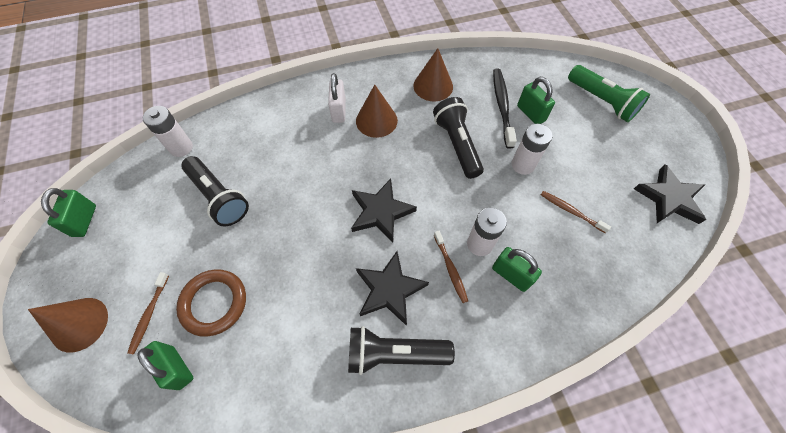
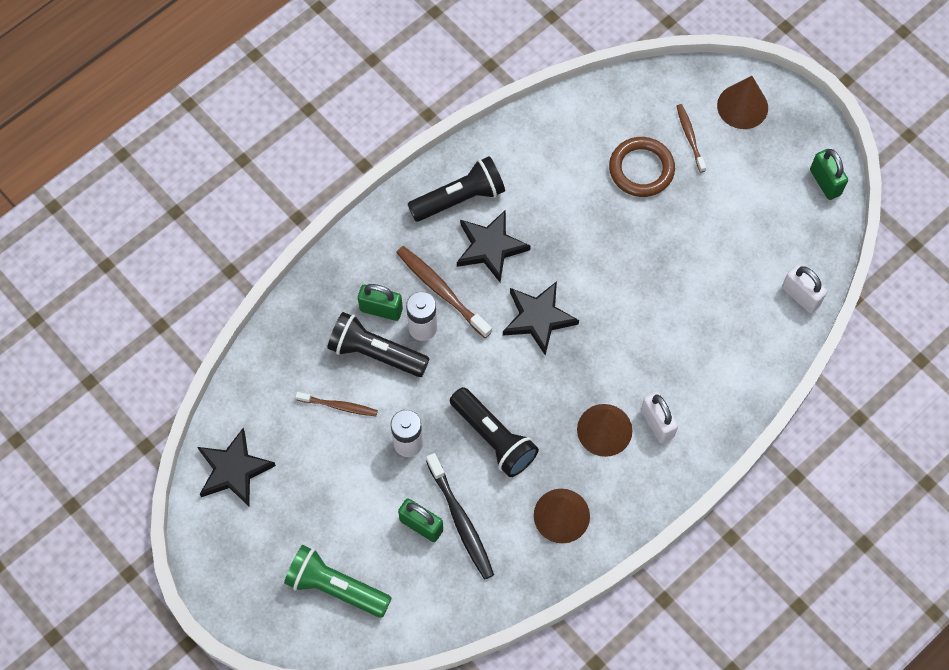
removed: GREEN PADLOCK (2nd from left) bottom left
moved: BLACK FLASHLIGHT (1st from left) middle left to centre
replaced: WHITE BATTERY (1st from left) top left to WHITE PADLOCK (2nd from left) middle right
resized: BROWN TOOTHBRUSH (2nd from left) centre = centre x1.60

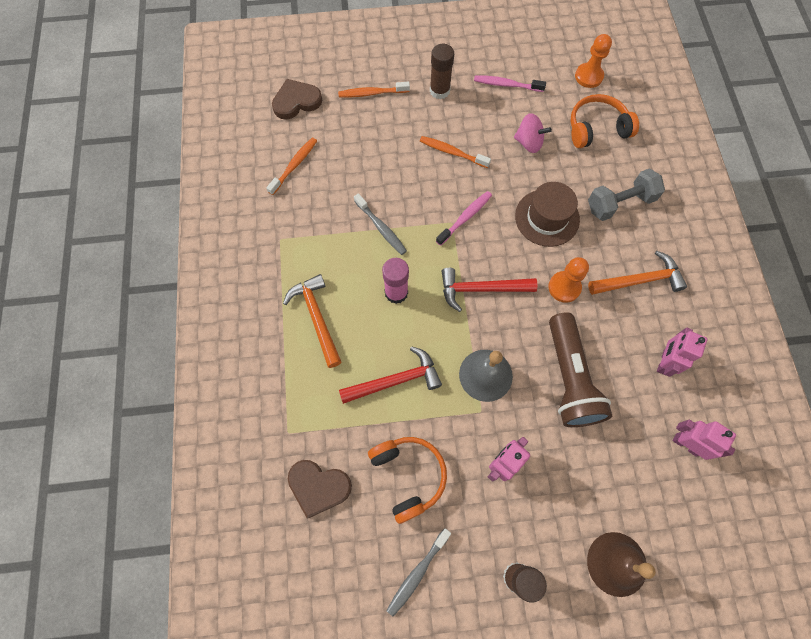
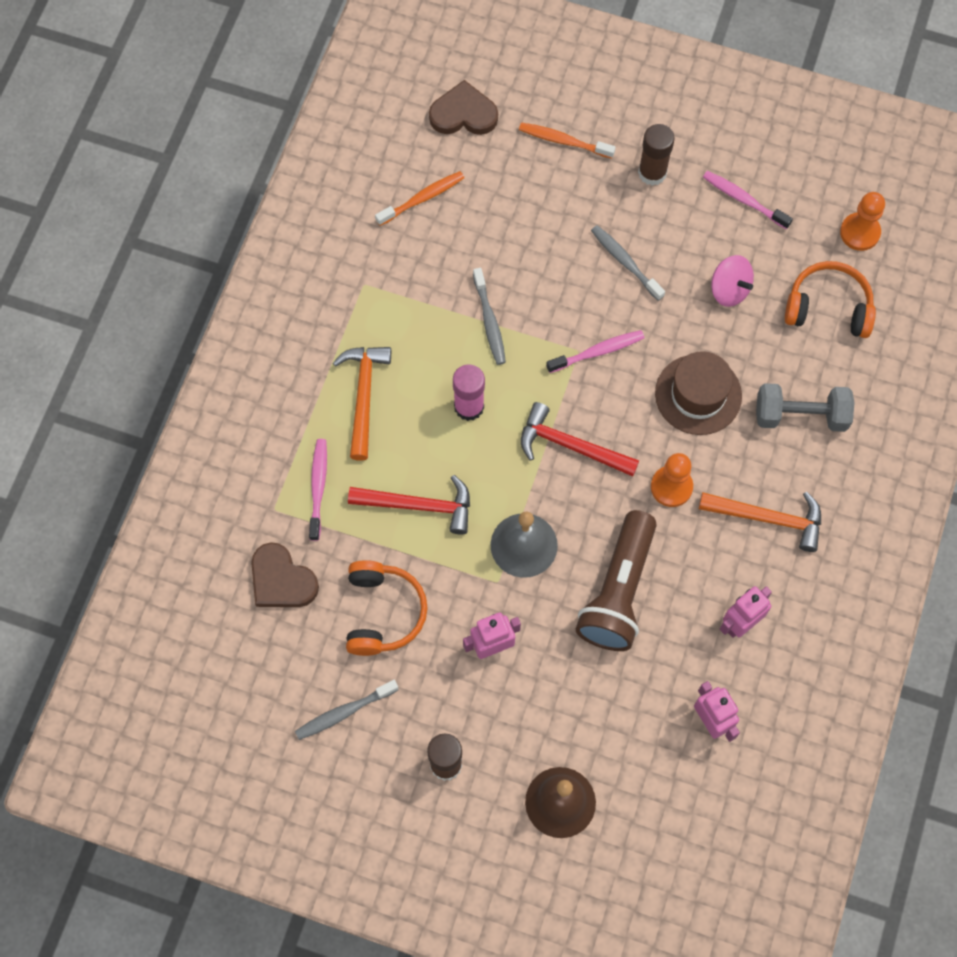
added: PINK TOOTHBRUSH (1st from left) middle left
recoloured: ORANGE TOOTHBRUSH (3rd from left) top centre to GREY TOOTHBRUSH (3rd from left) top centre

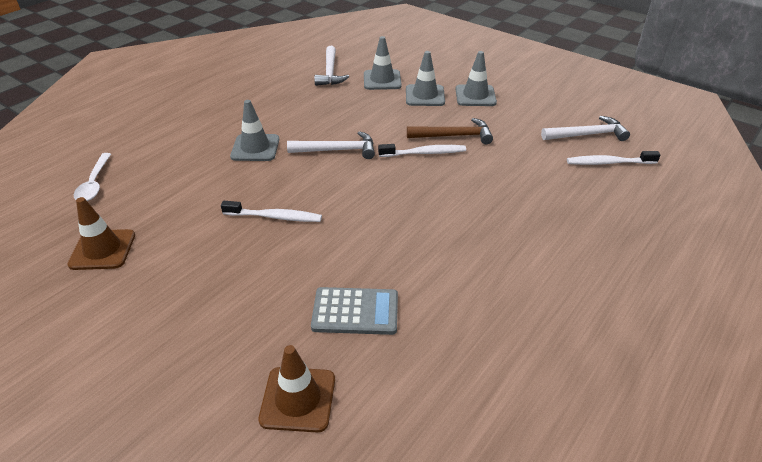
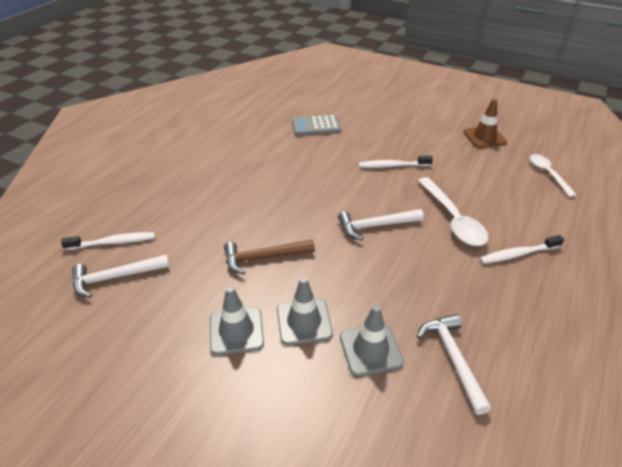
removed: BROWN TRAFFIC CONE (2nd from left) bottom centre
moved: WHITE TOOTHBRUSH (2nd from left in the first image) top centre to WHITE TOOTHBRUSH (3rd from left) middle right
replaced: GREY TRAFFIC CONE (1st from left) top centre to WHITE SPOON (1st from left) middle right

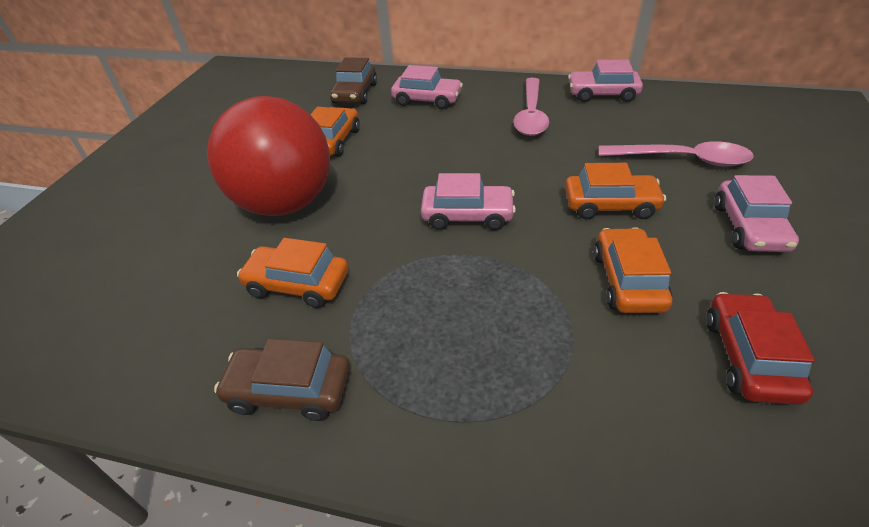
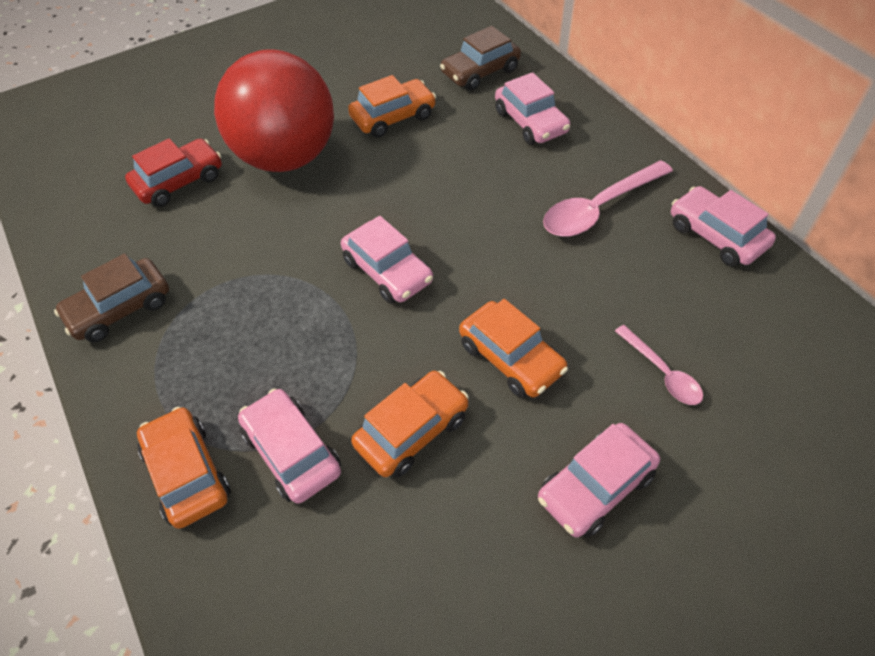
added: PINK CAR (1st from left) bottom left
moved: ORANGE CAR (1st from left) centre to bottom left; RED CAR middle right to top left
turned: BROWN CAR (1st from left) bottom left = middle left 90 degrees counterclockwise
resized: PINK SPOON (2nd from left) top right = middle right x0.58

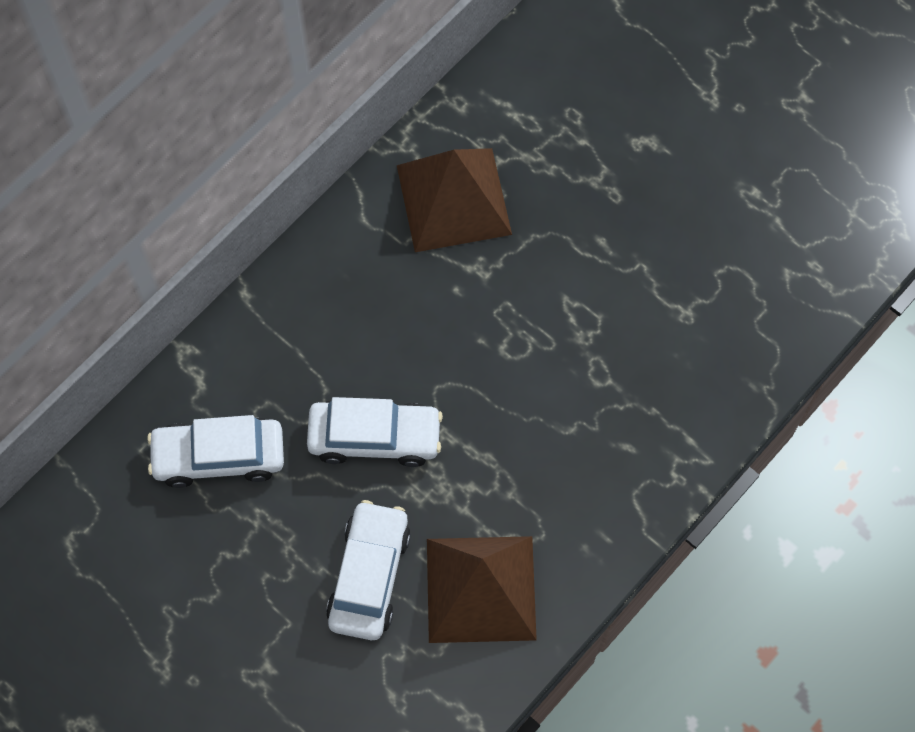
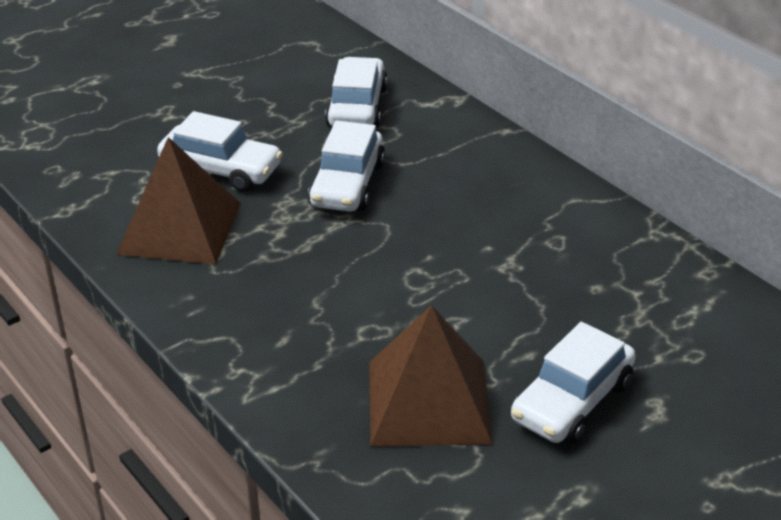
added: WHITE CAR (4th from left) bottom right
moved: BROWN PYRAMID (1st from left in the first image) top centre to BROWN PYRAMID (2nd from left) bottom centre

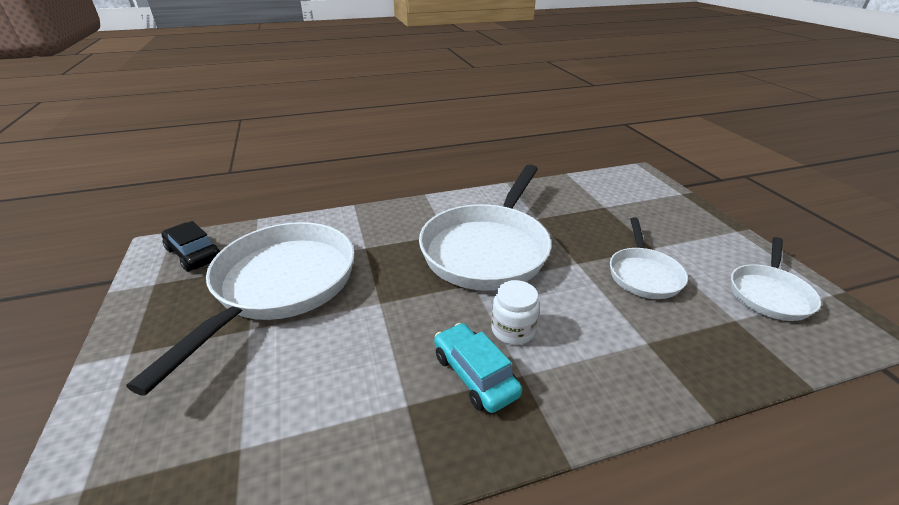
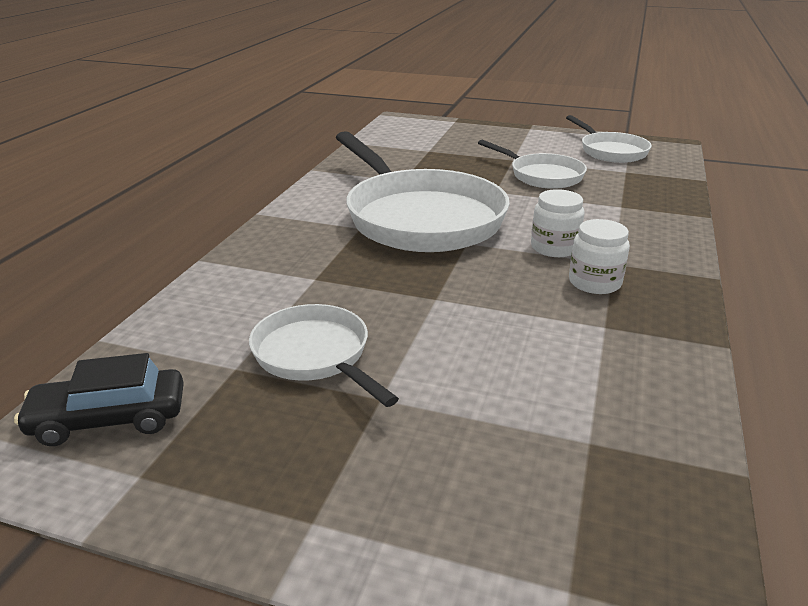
replaced: TURQUOISE CAR bottom centre to WHITE JAR (2nd from left) middle right
resized: WHITE PAN (1st from left) middle left = centre x0.53

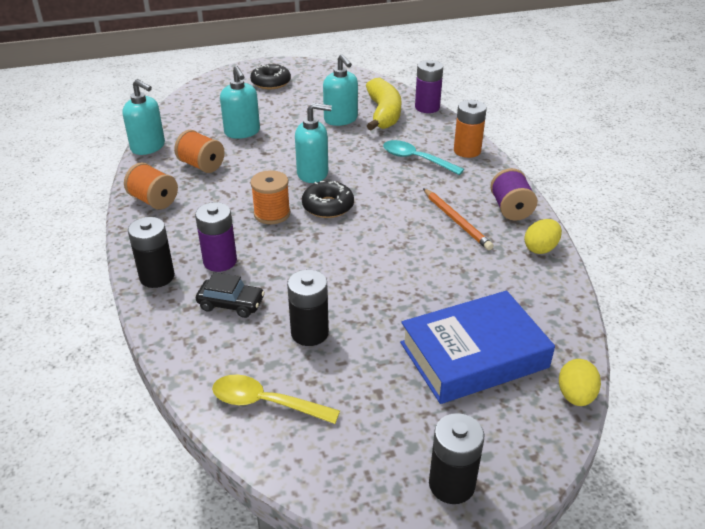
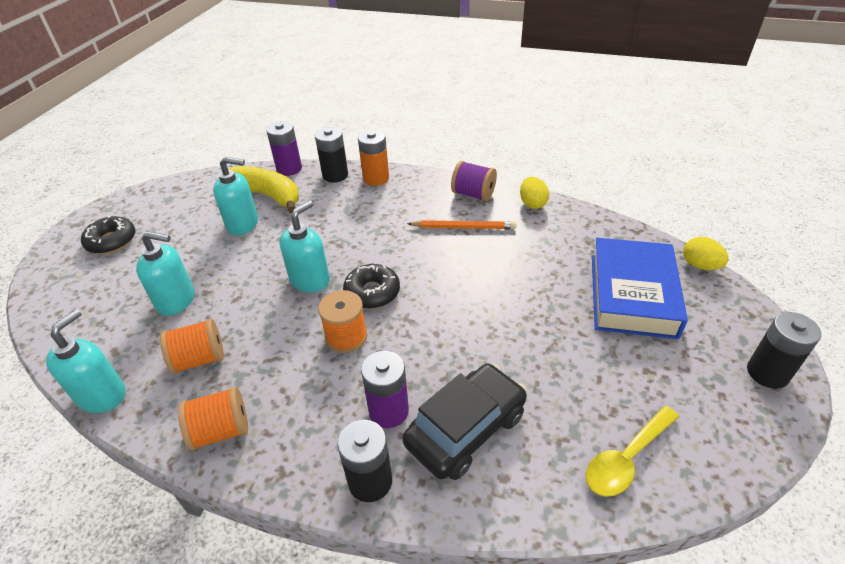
removed: TURQUOISE SPOON top centre
moved: BLACK BATTERY (2nd from left in the first image) centre to BLACK BATTERY (1st from left) top centre
turned: TURQUOISE SOAP DISPENSER (1st from left) top left = middle left 45 degrees counterclockwise
resized: BLACK CAR middle left = bottom centre x1.72

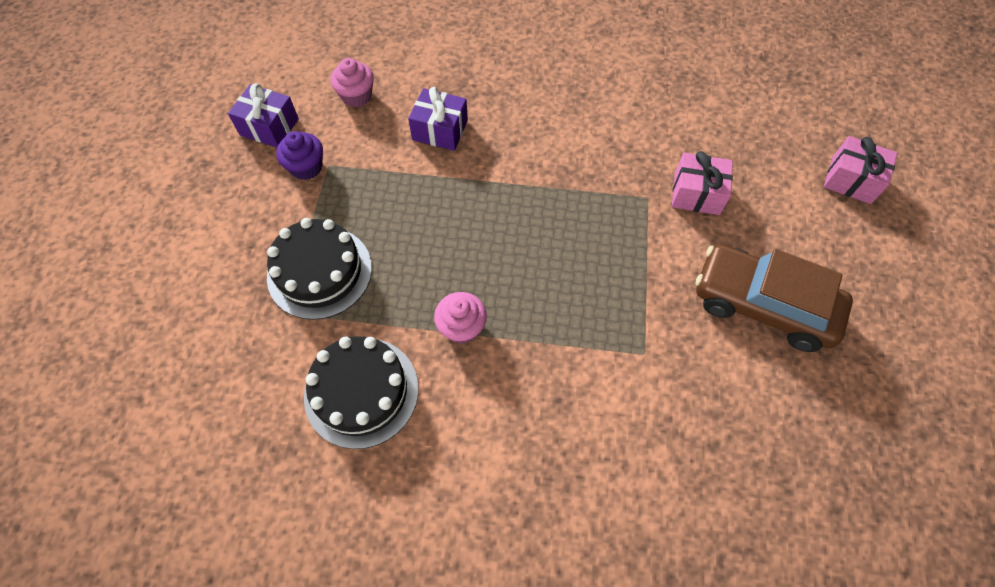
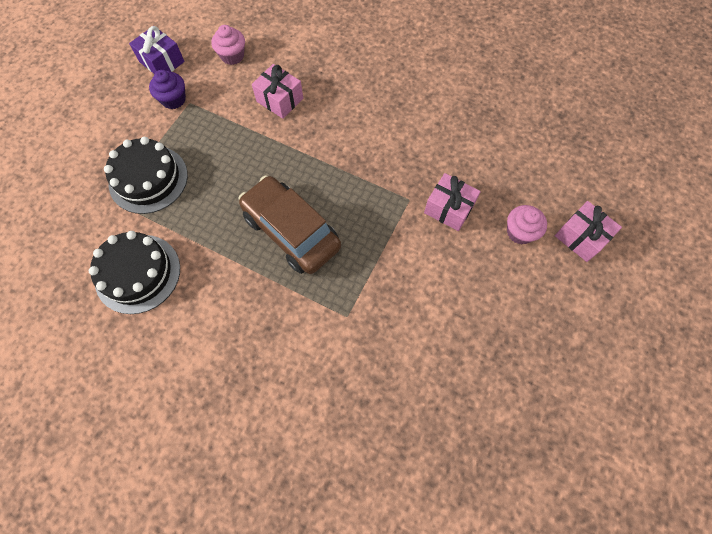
moved: PINK CUPCAKE (2nd from left) centre to middle right; BROWN CAR middle right to centre
recoloured: PURPLE GIFT (2nd from left) top centre to PINK GIFT (1st from left) top centre

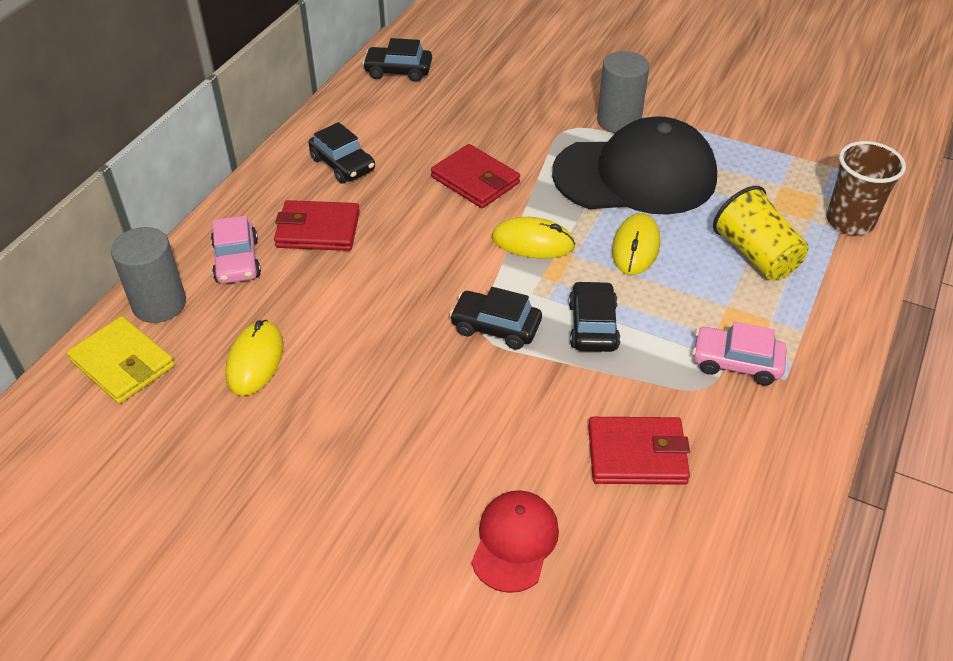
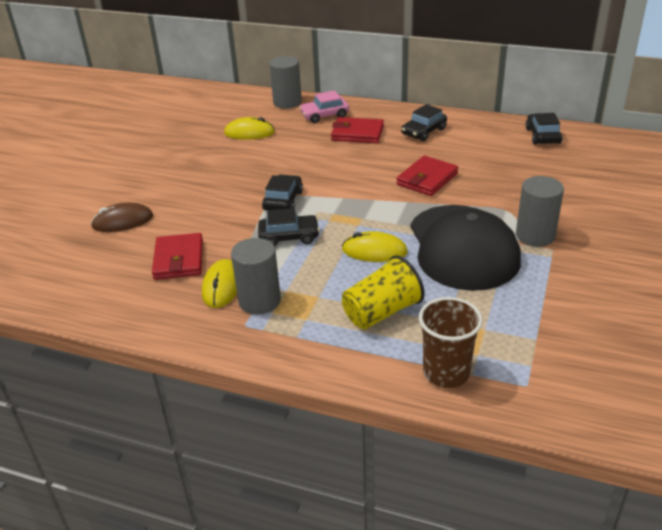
removed: YELLOW WALLET middle left
moved: YELLOW MOUSE (2nd from left in the first image) centre to YELLOW MOUSE (1st from left) middle left
replaced: RED CAP bottom centre to BROWN MOUSE middle left; PINK CAR (2nd from left) middle right to GREY CYLINDER (1st from left) centre
turned: RED WALLET (1st from left in the first image) middle left = top centre 75 degrees counterclockwise

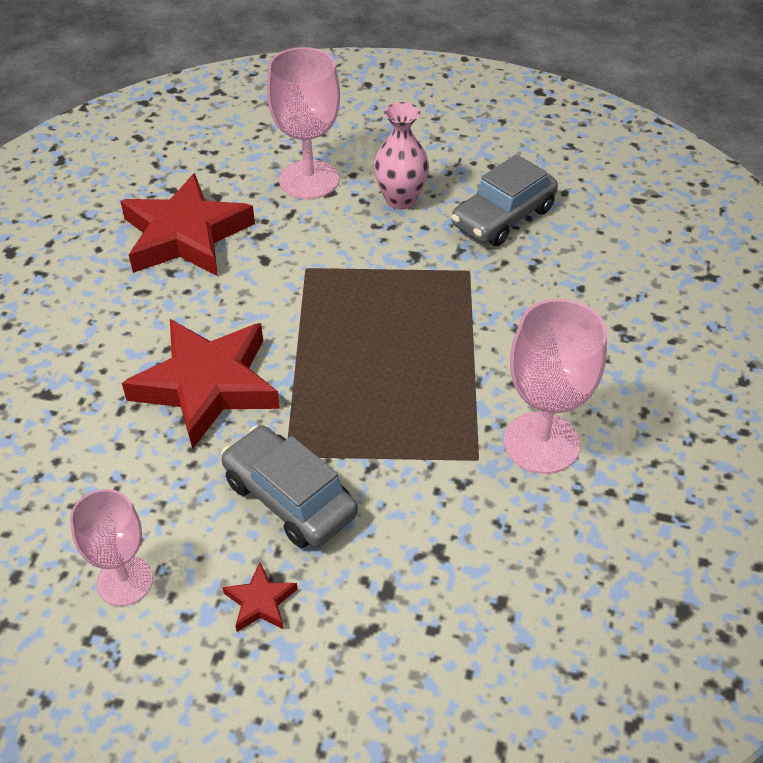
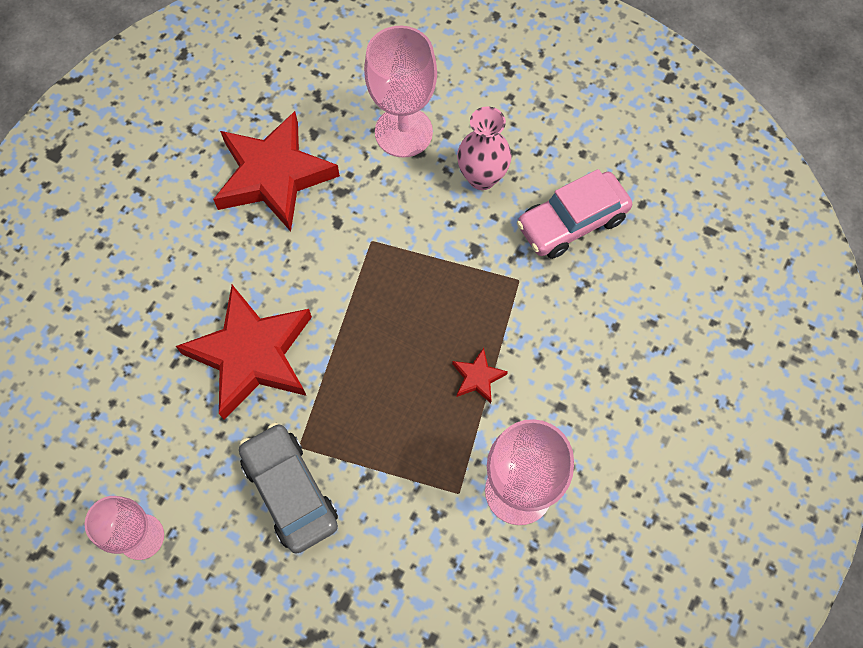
moved: RED STAR (3rd from left) bottom centre to centre
recoloured: GREY CAR (2nd from left) top centre to PINK CAR top centre

